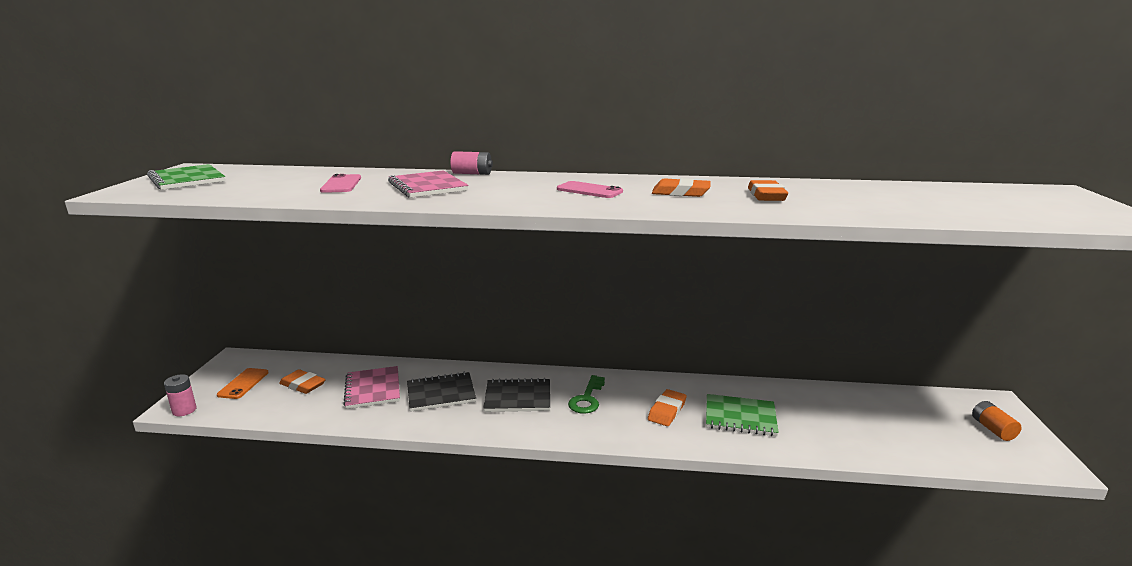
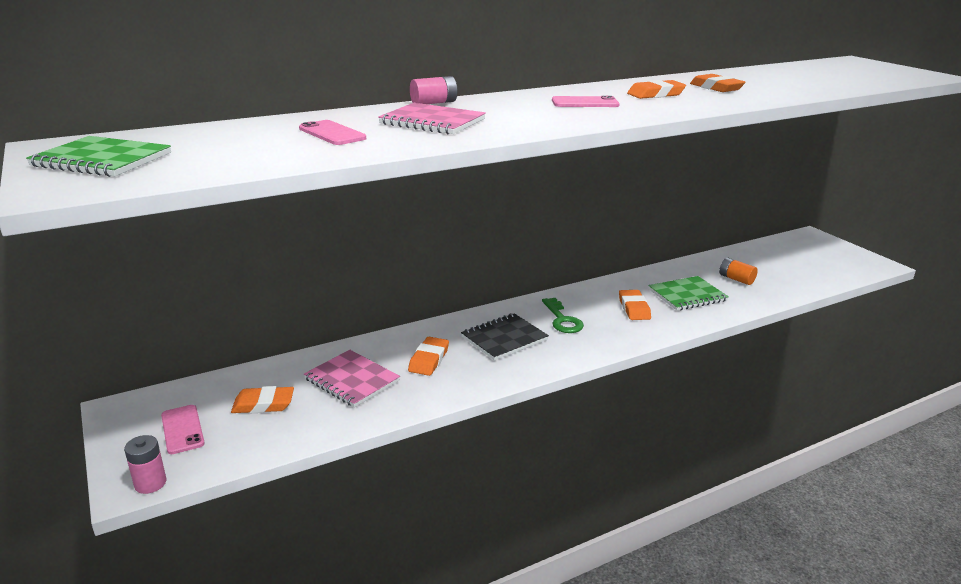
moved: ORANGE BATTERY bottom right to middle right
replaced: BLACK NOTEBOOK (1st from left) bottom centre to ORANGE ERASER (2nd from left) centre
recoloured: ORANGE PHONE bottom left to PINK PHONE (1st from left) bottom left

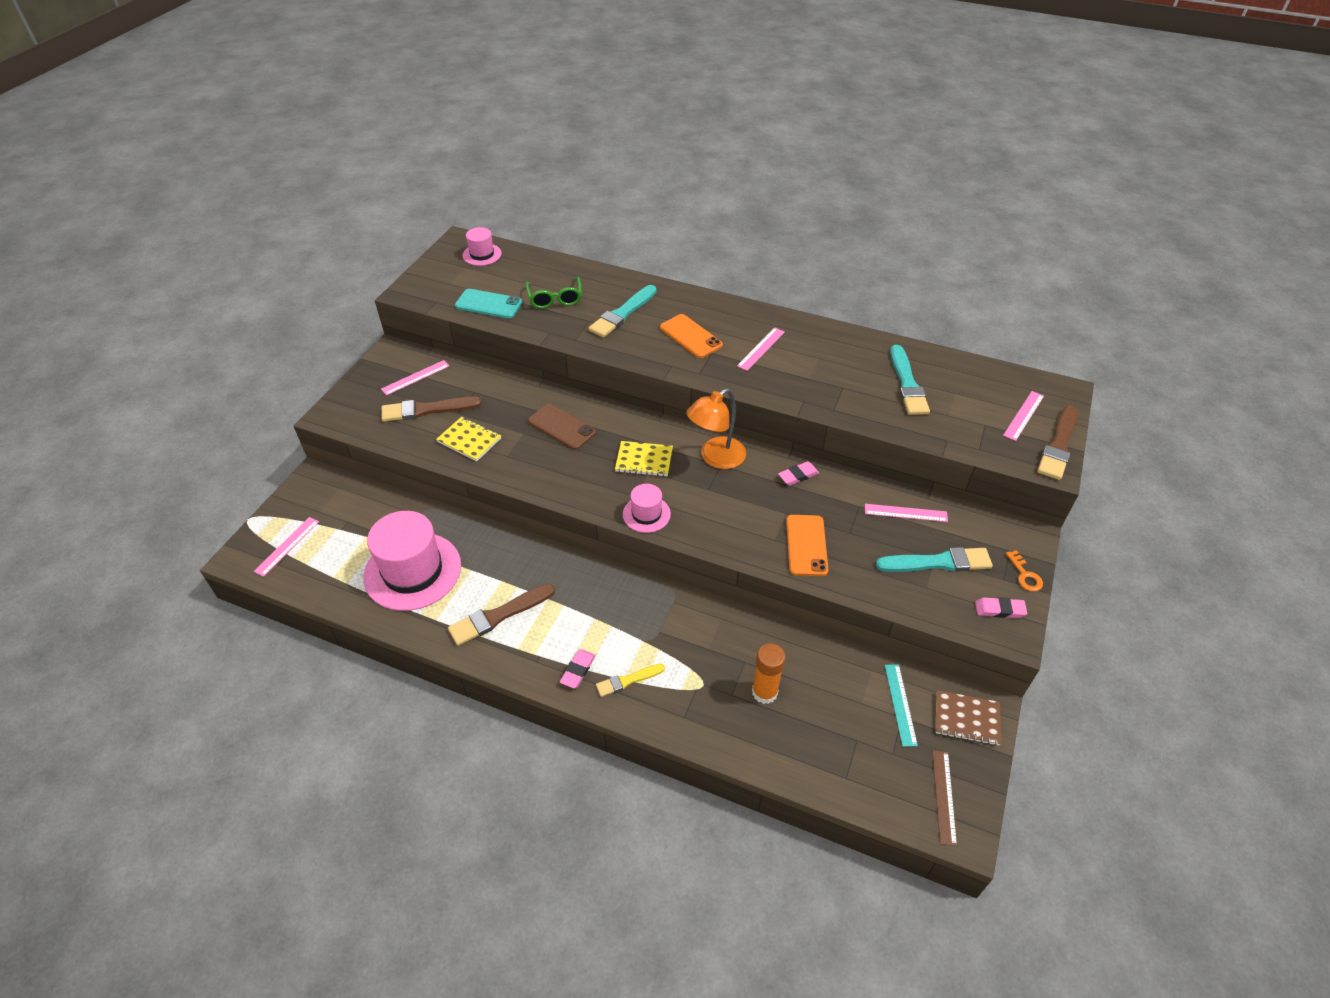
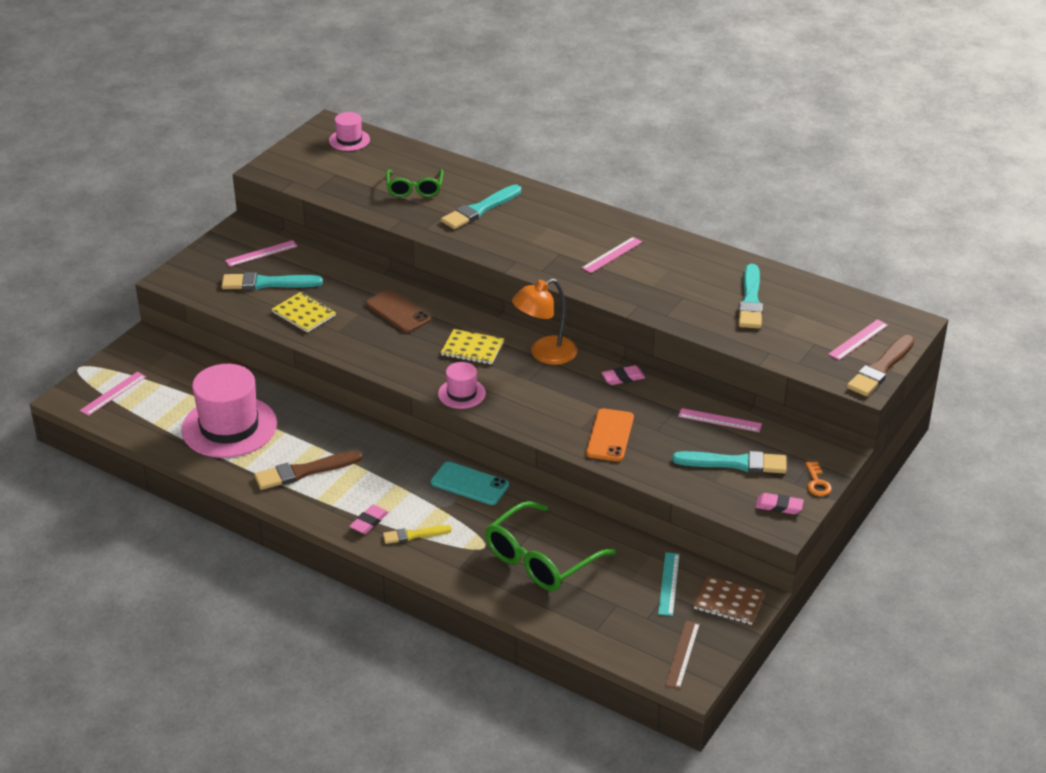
removed: ORANGE PHONE (1st from left) centre
moved: TURQUOISE PHONE top centre to centre
replaced: ORANGE GLUE STICK bottom centre to GREEN GLASSES (2nd from left) bottom centre
recoloured: BROWN BRUSH (1st from left) middle left to TURQUOISE BRUSH (1st from left) middle left

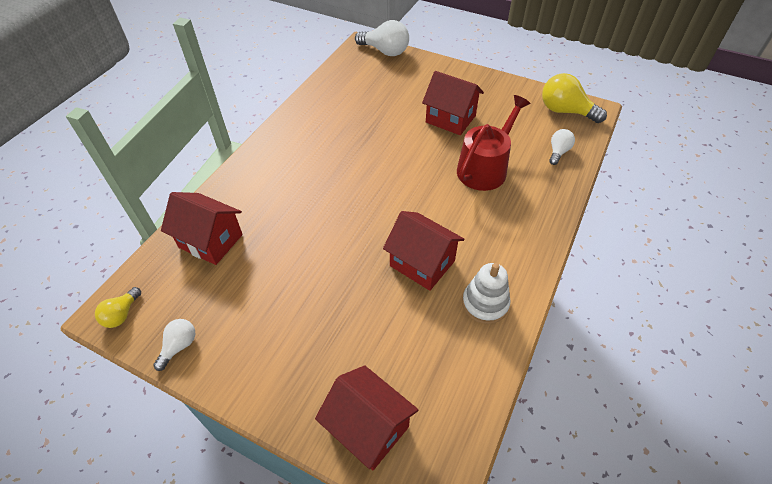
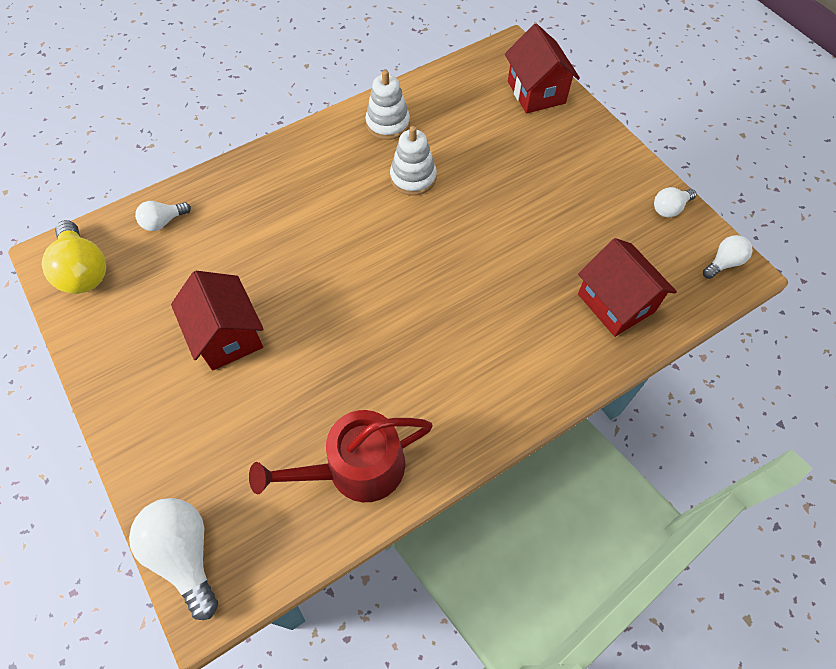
moved: RED WATERING CAN top centre to bottom centre
replaced: RED HOUSE (3rd from left) centre to WHITE STACKING TOY (2nd from left) top centre
recoloured: YELLOW LIGHT BULB (1st from left) middle left to WHITE LIGHT BULB (4th from left) middle right

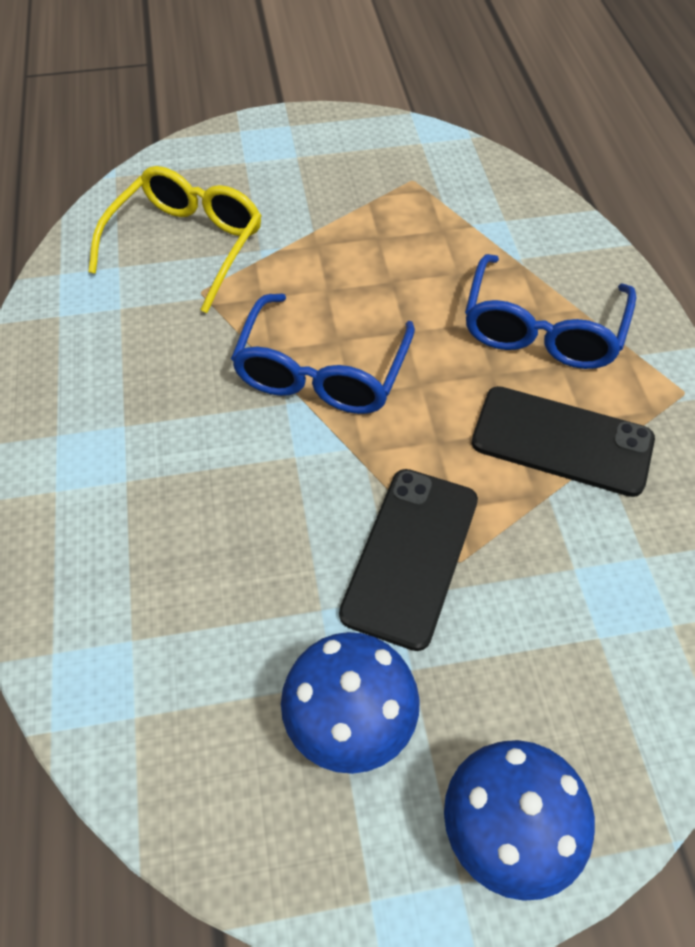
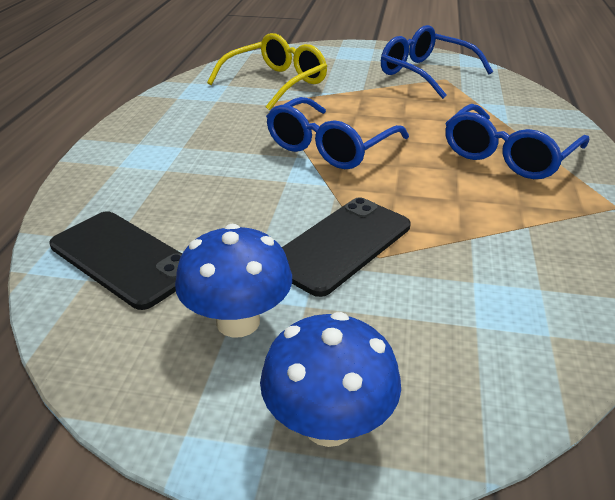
added: BLUE GLASSES (2nd from left) top right
moved: BLACK PHONE (2nd from left in the first image) middle right to BLACK PHONE (1st from left) middle left

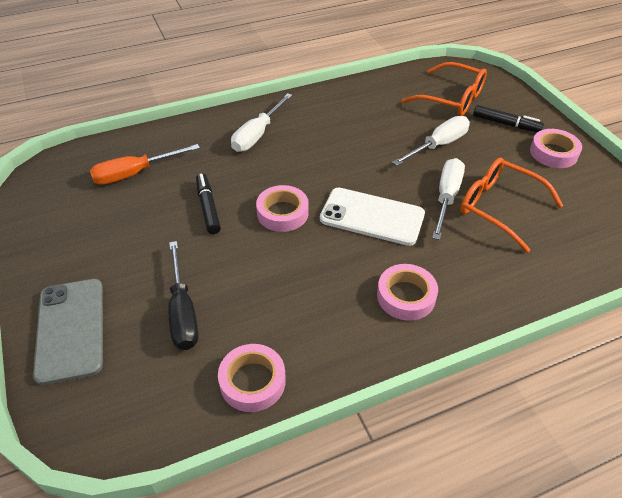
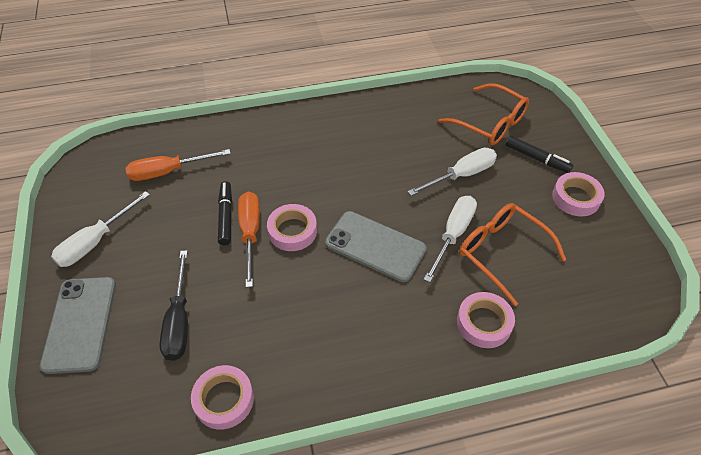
added: ORANGE SCREWDRIVER (2nd from left) centre
moved: WHITE SCREWDRIVER (1st from left) top centre to middle left; PINK TAPE (3rd from left) centre to bottom right
recoloured: WHITE PHONE centre to GREY PHONE (2nd from left) centre

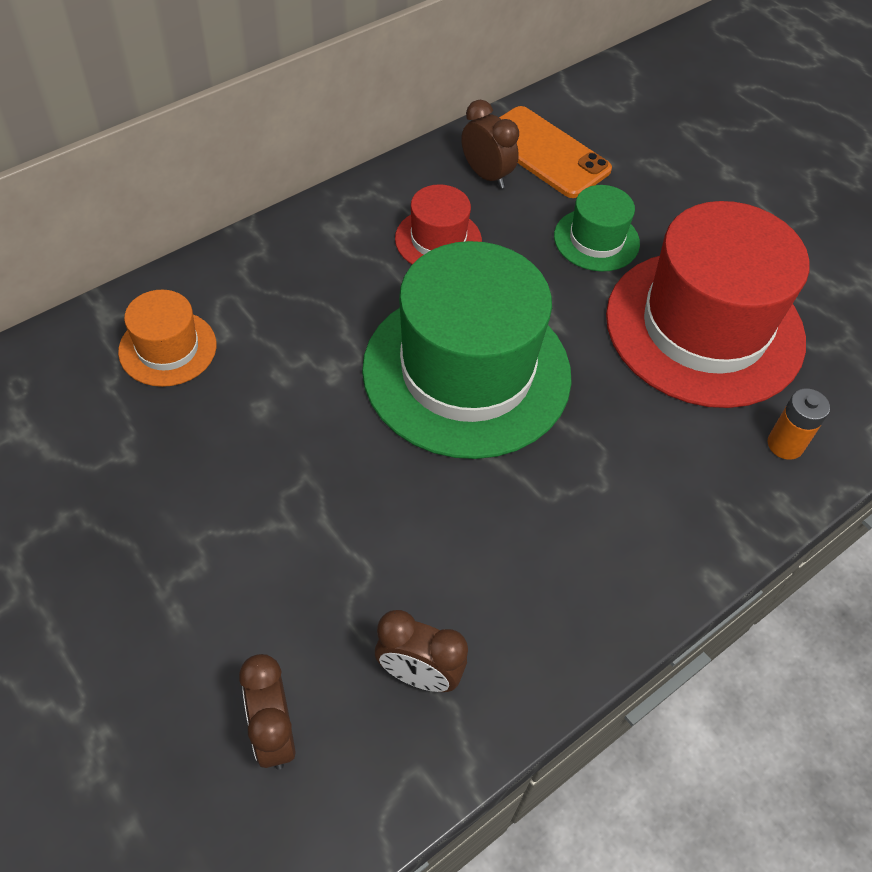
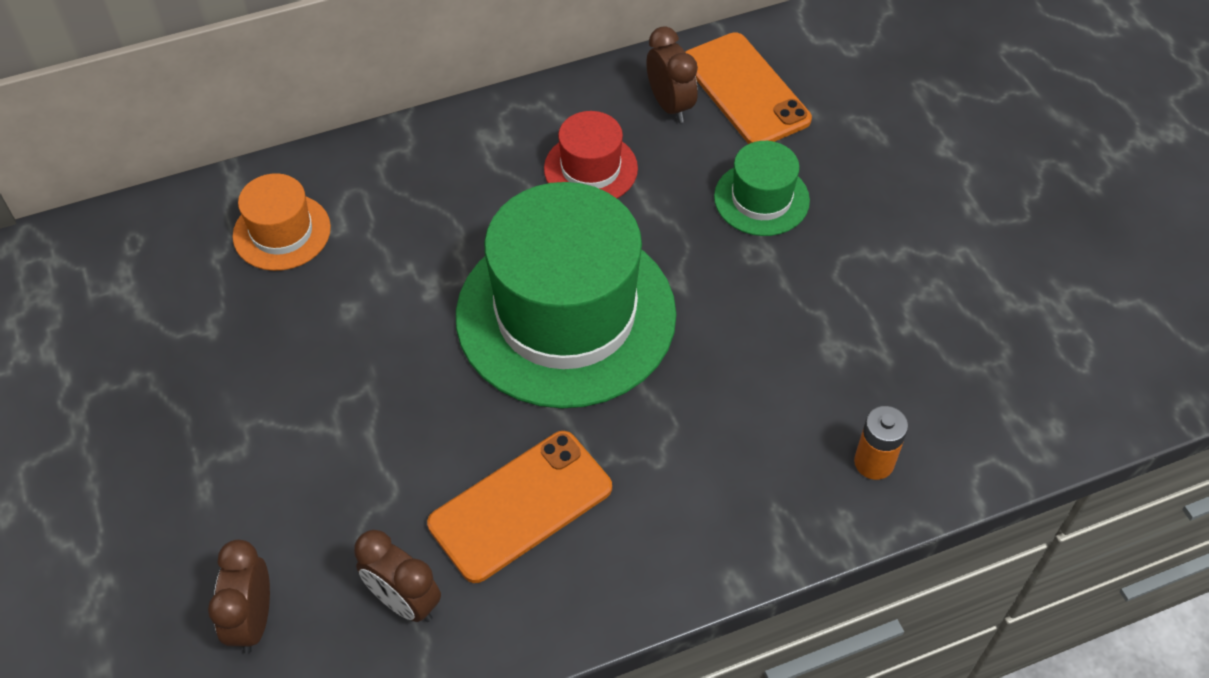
removed: RED HAT (2nd from left) middle right
added: ORANGE PHONE (1st from left) bottom centre

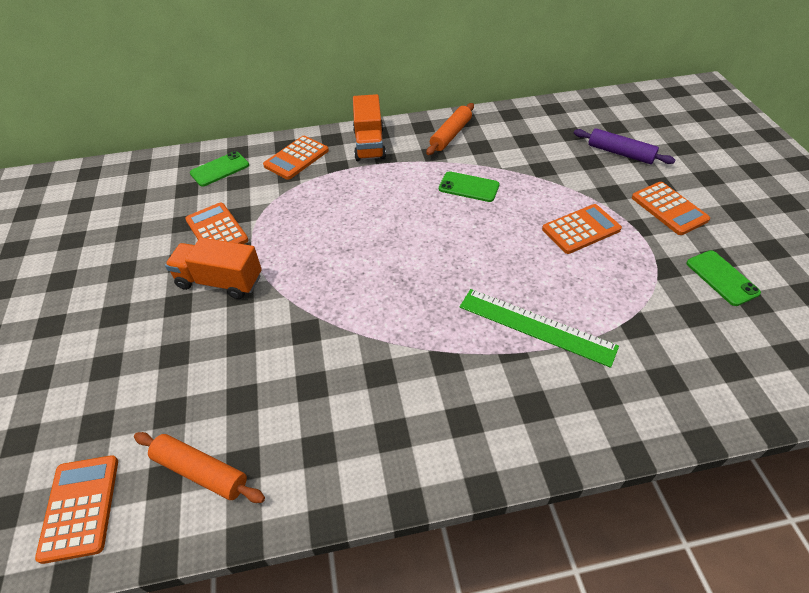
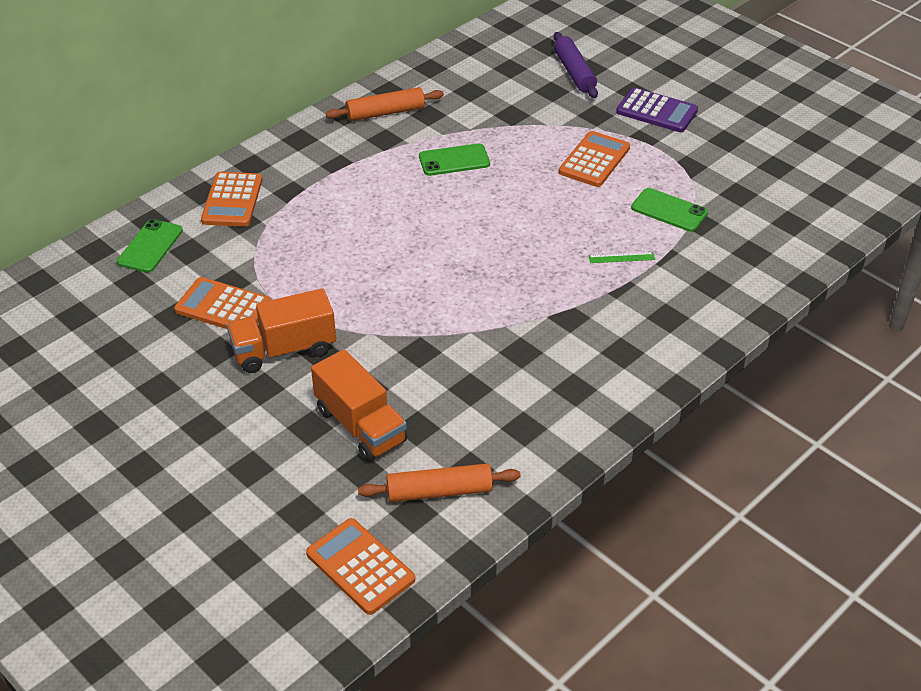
moved: ORANGE TRUCK (2nd from left) top centre to centre; GREEN PHONE (3rd from left) middle right to top right
recoloured: ORANGE CALCULATOR (5th from left) middle right to PURPLE CALCULATOR top right
turned: ORANGE ROLLING PIN (2nd from left in the first image) top centre = top centre 75 degrees clockwise; PURPLE ROLLING PIN top right = top centre 75 degrees clockwise
resized: GREEN RULER centre = middle right x0.40

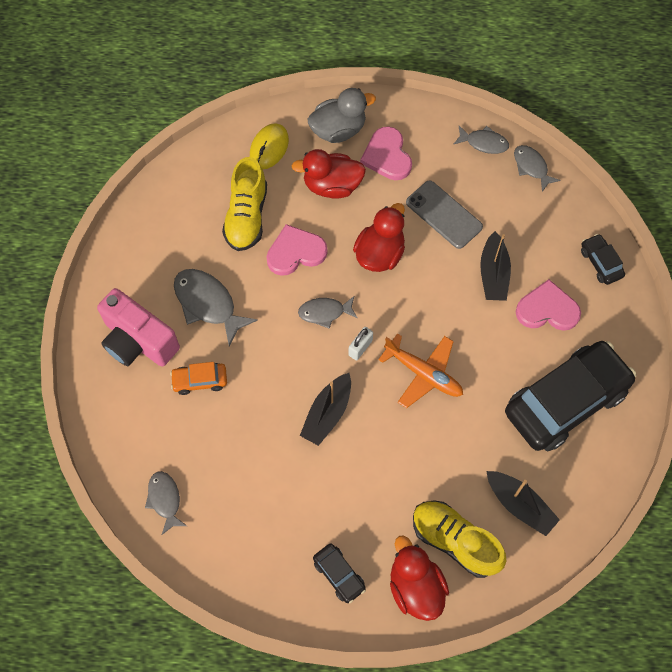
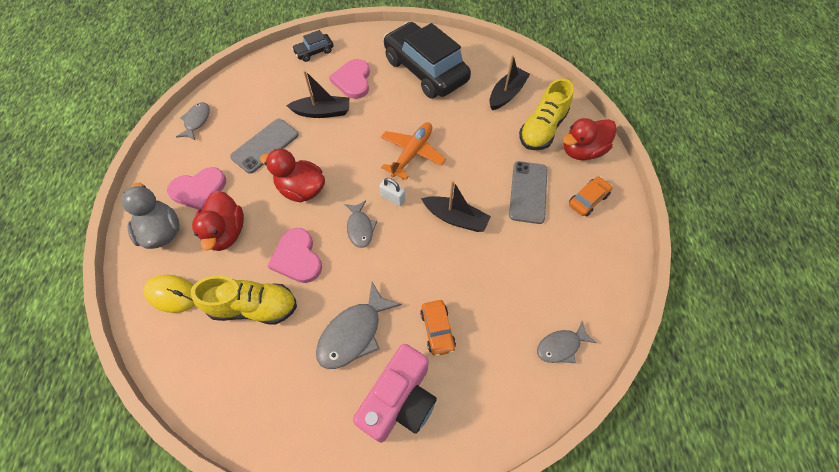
removed: GREY FISH (5th from left) top right
added: GREY PHONE (2nd from left) centre
recoloured: BLACK CAR (1st from left) bottom centre to ORANGE CAR (2nd from left) middle right

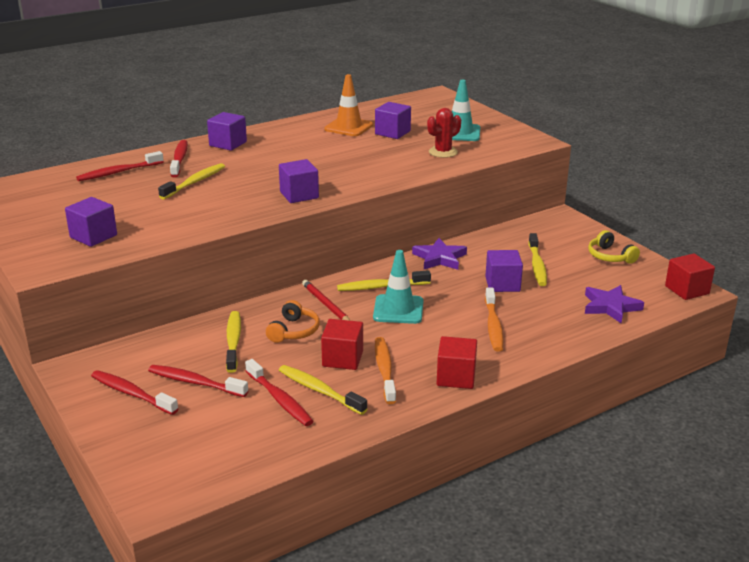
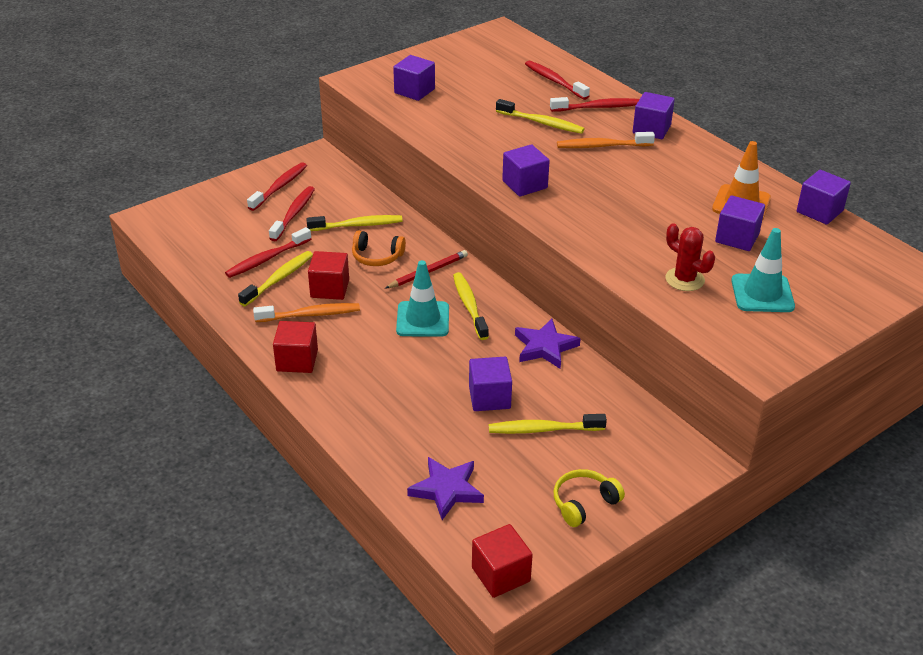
added: PURPLE CUBE (6th from left) top right
moved: ORANGE TOOTHBRUSH (2nd from left) centre to top centre

